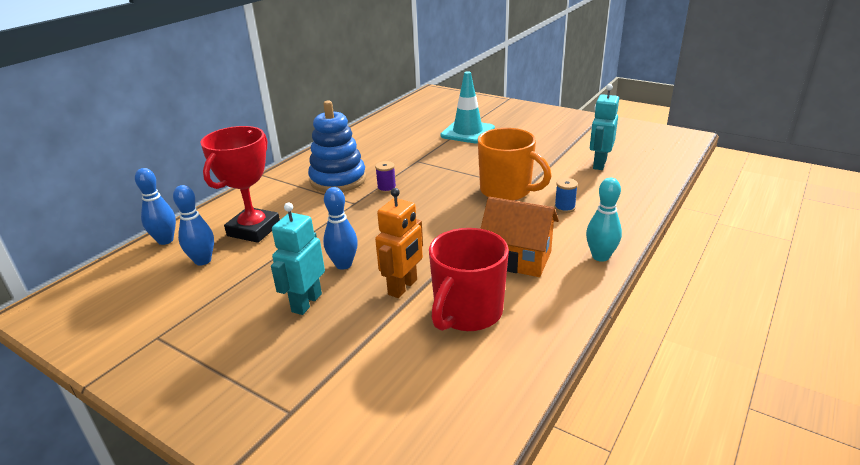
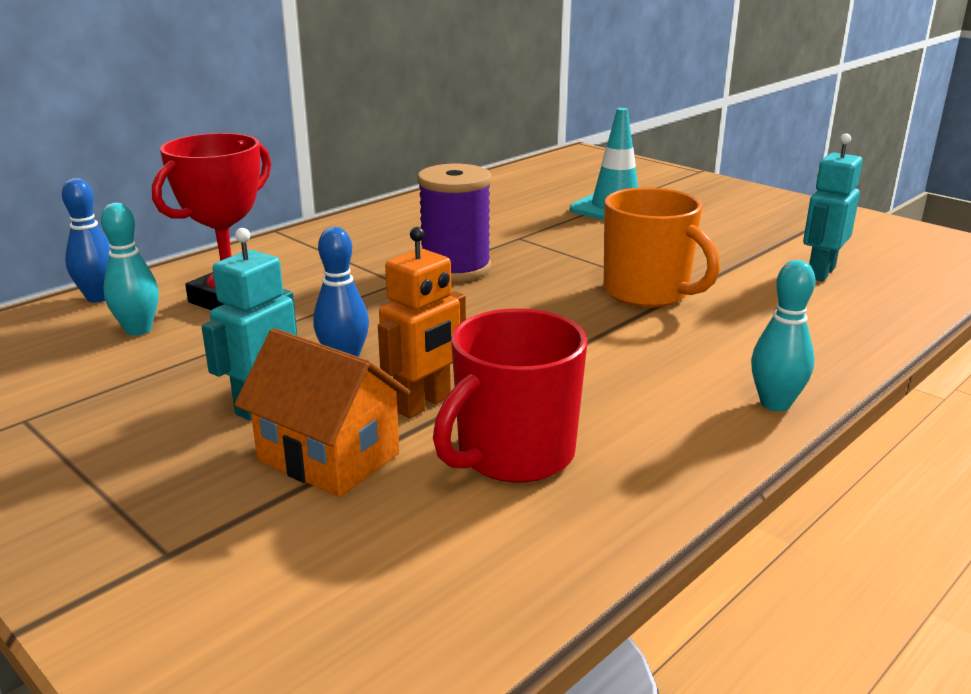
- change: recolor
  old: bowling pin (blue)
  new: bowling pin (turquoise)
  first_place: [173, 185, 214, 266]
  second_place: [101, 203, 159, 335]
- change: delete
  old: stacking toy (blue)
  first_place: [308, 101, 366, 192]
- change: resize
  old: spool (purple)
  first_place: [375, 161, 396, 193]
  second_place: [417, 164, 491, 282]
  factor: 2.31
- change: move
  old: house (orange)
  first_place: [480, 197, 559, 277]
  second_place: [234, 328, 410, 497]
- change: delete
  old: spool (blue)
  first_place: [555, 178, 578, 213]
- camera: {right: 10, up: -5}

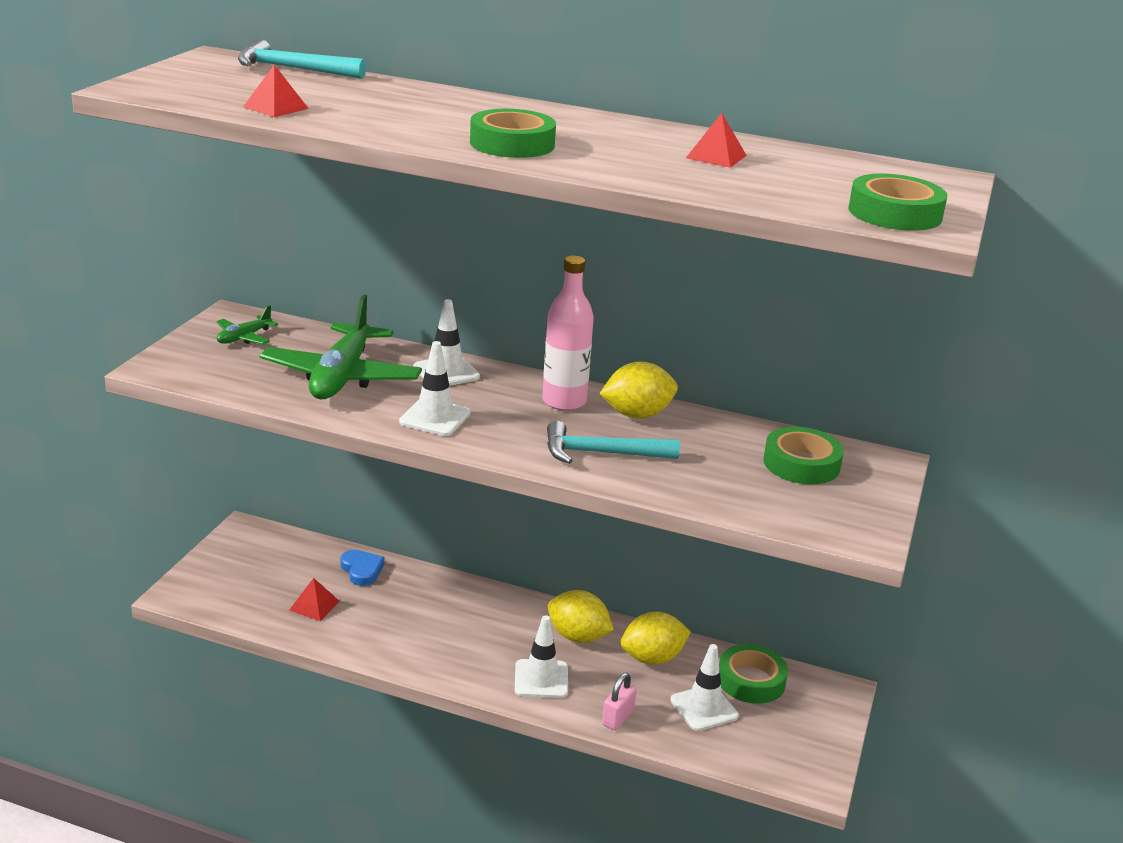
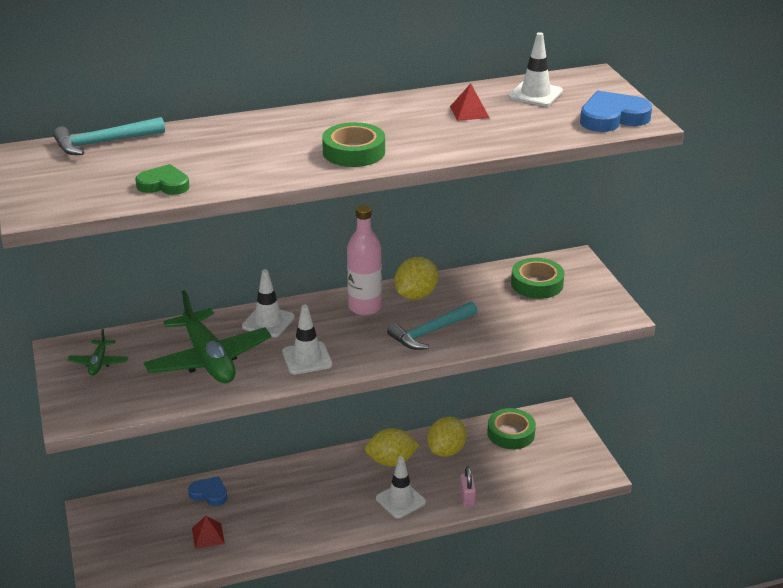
- change: replace
  old: pyramid (red)
  new: heart (green)
  first_place: [243, 65, 309, 117]
  second_place: [135, 164, 189, 195]
- change: move
  old: traffic cone (white)
  first_place: [670, 644, 739, 731]
  second_place: [509, 32, 563, 106]
- change: replace
  old: tape (green)
  new: heart (blue)
  first_place: [848, 174, 947, 231]
  second_place: [580, 91, 652, 132]
- camera: {right: -35, up: 5}

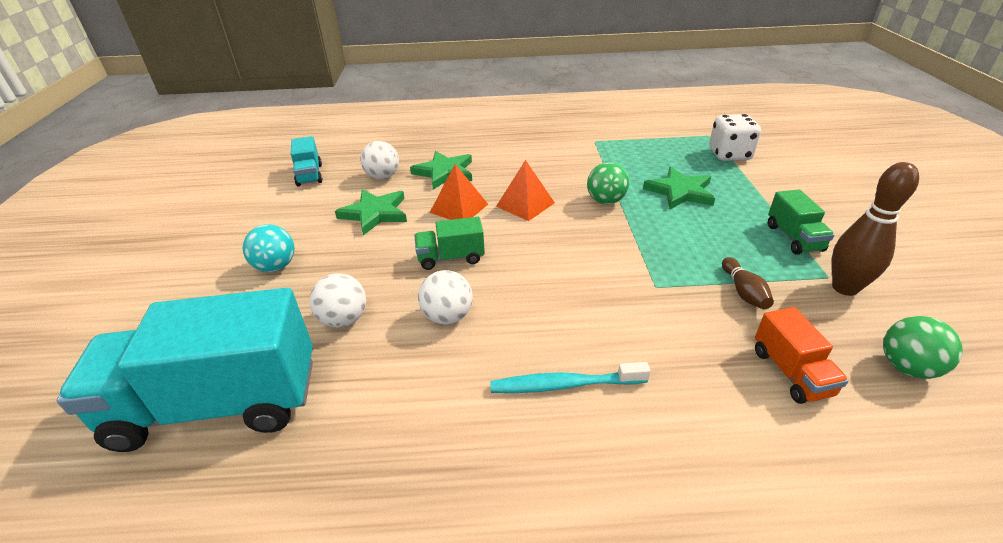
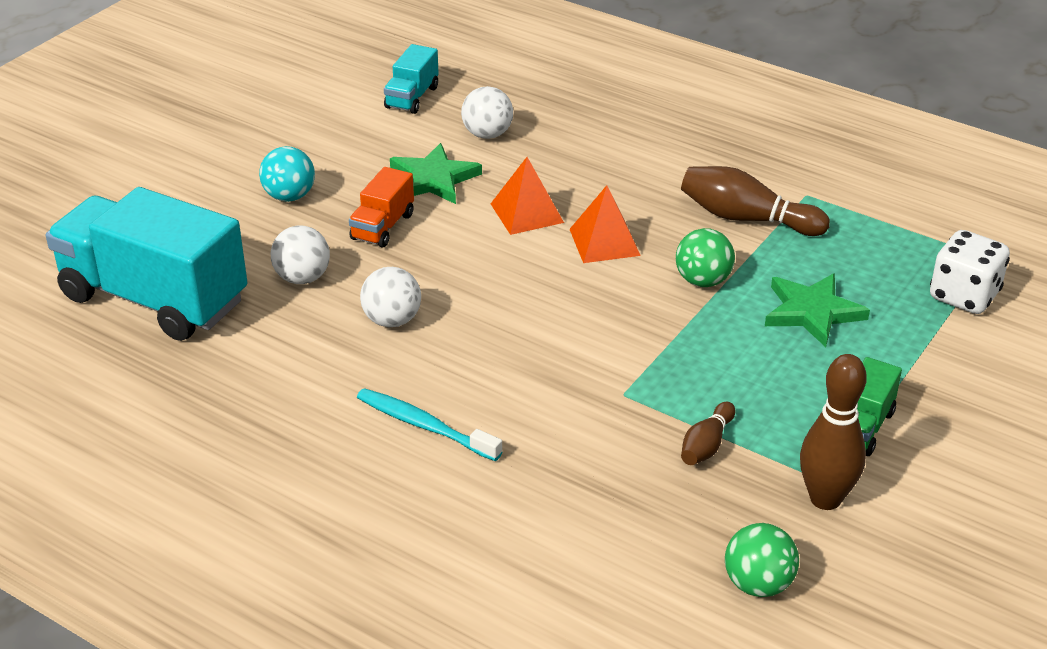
- change: delete
  old: star (green)
  first_place: [410, 151, 472, 189]
- change: delete
  old: truck (green)
  first_place: [414, 217, 485, 270]
- change: move
  old: truck (orange)
  first_place: [755, 307, 849, 404]
  second_place: [349, 167, 414, 247]
- change: insert
  new: bowling pin (brown)
  second_place: [681, 166, 830, 236]
- camera: {right: 35, up: 0}

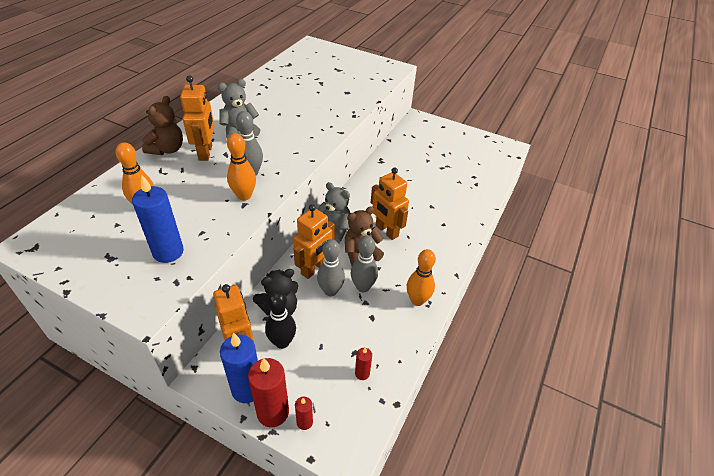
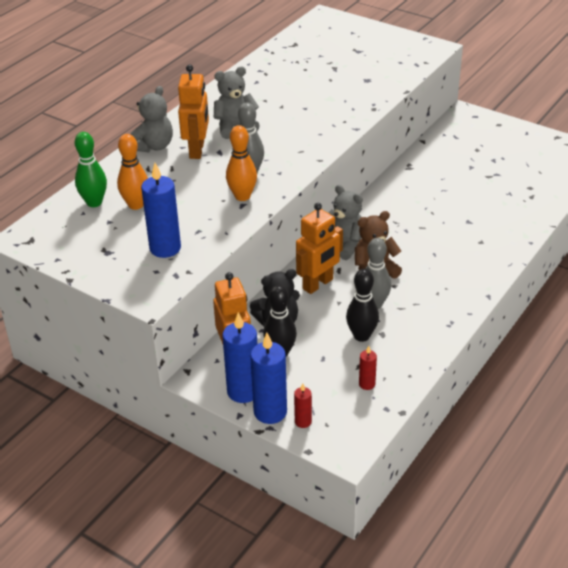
- change: recolor
  old: teddy bear (brown)
  new: teddy bear (grey)
  first_place: [142, 96, 183, 155]
  second_place: [131, 86, 173, 153]
- change: recolor
  old: candle (red)
  new: candle (blue)
  first_place: [248, 358, 289, 427]
  second_place: [250, 333, 287, 424]
- change: delete
  old: bowling pin (grey)
  first_place: [317, 239, 345, 296]
- change: delete
  old: robot (orange)
  first_place: [371, 168, 409, 240]
- change: delete
  old: bowling pin (orange)
  first_place: [407, 249, 436, 306]
- change: insert
  new: bowling pin (green)
  second_place: [75, 132, 107, 207]
- change: insert
  new: bowling pin (black)
  second_place: [346, 269, 379, 342]
- camera: {right: 10, up: -5}

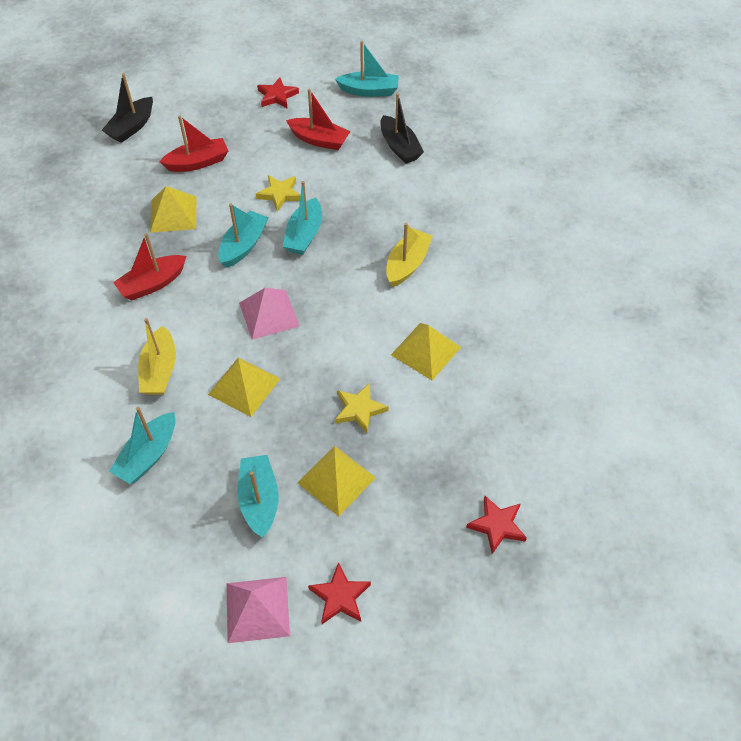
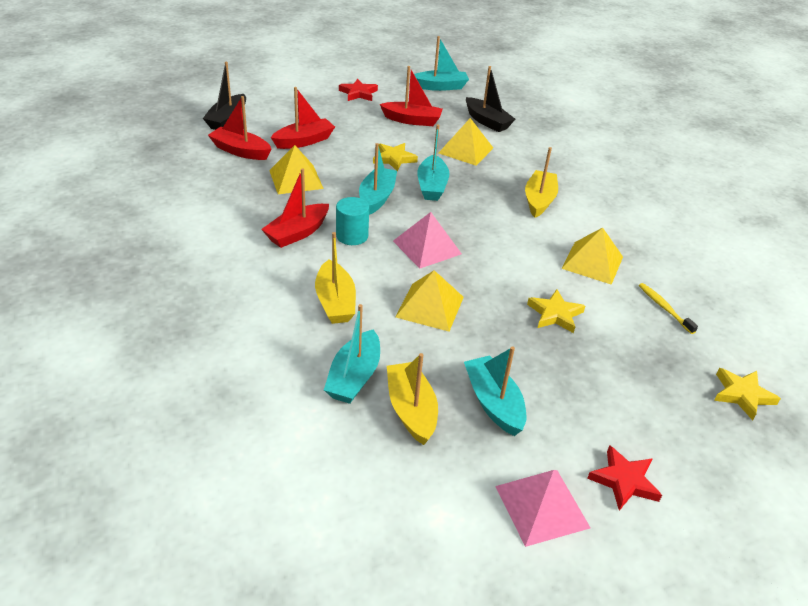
- change: move
  old: pyramid (yellow)
  first_place: [298, 446, 376, 516]
  second_place: [439, 118, 493, 166]
- change: recolor
  old: star (red)
  new: star (yellow)
  first_place: [466, 496, 527, 554]
  second_place: [714, 368, 781, 420]
- change: insert
  new: boat (red)
  second_place: [208, 96, 271, 160]
- change: insert
  new: cylinder (turquoise)
  second_place: [336, 197, 369, 245]
- change: insert
  new: boat (yellow)
  second_place: [387, 353, 438, 445]
- change: insert
  new: toothbrush (yellow)
  second_place: [639, 283, 698, 334]
- camera: {right: -15, up: -15}

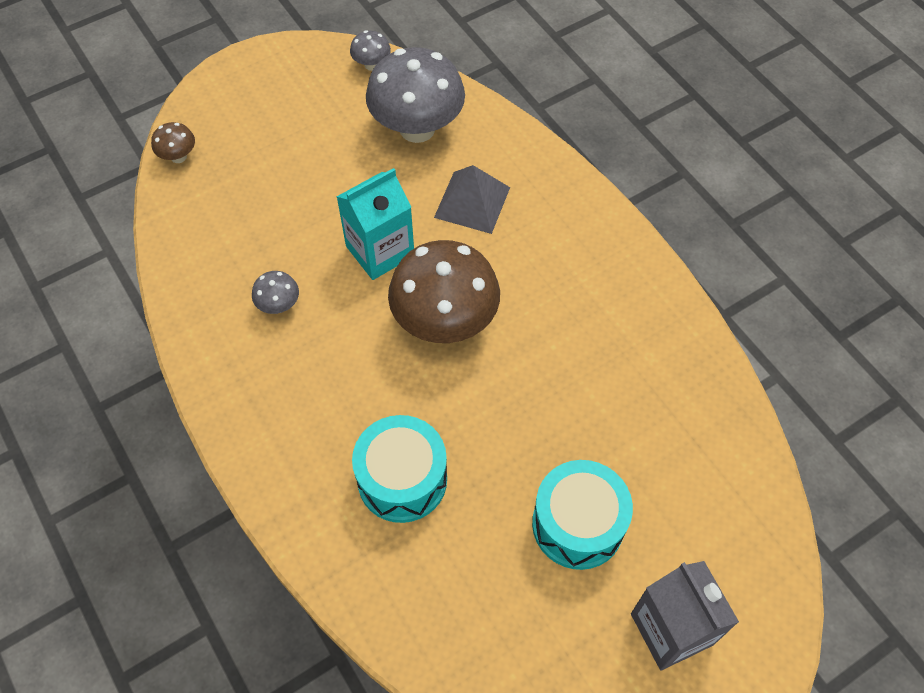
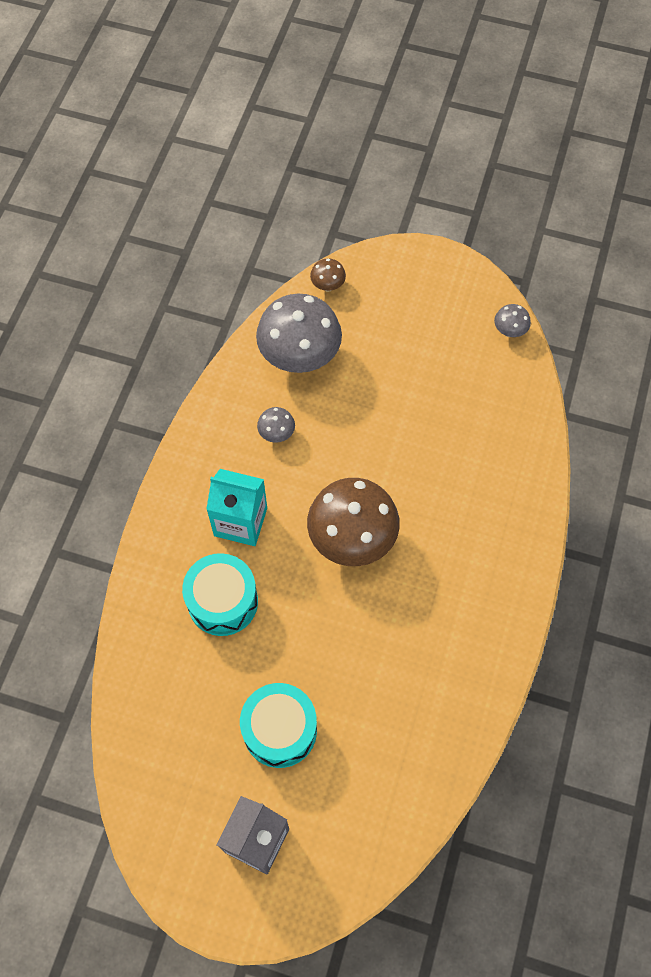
- change: move
  old: carton (turquoise)
  first_place: [337, 168, 414, 280]
  second_place: [206, 469, 267, 546]
- change: move
  old: mushroom (grey)
  first_place: [366, 47, 465, 143]
  second_place: [256, 294, 342, 373]
- change: delete
  old: pyramid (grey)
  first_place: [434, 165, 510, 234]
- camera: {right: 50, up: 5}

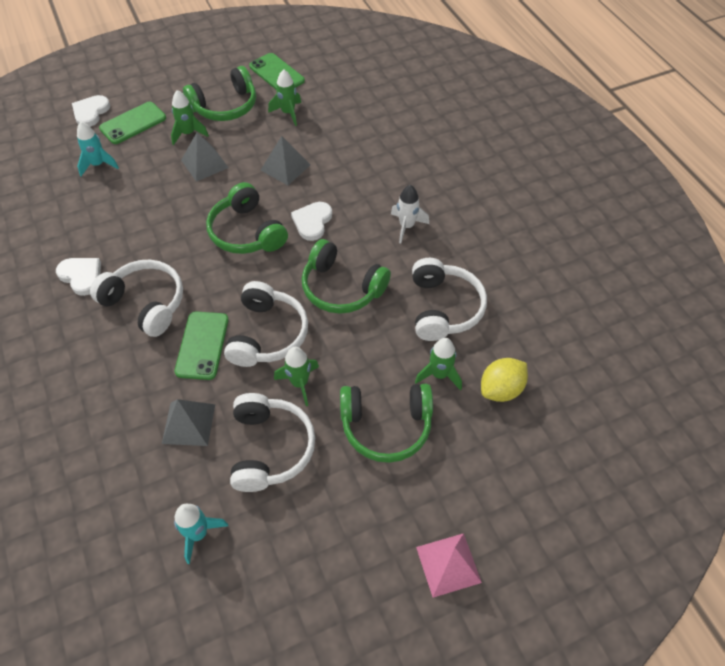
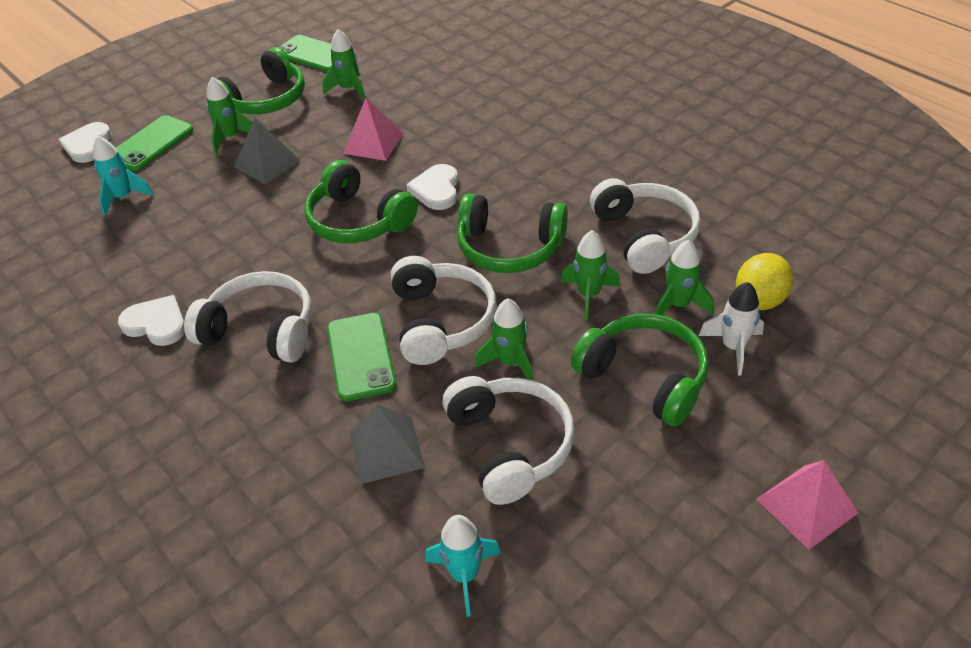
- change: recolor
  old: pyramid (grey)
  new: pyramid (pink)
  first_place: [261, 136, 310, 185]
  second_place: [343, 98, 404, 161]
- change: rotate
  old: headphones (green)
  first_place: [340, 384, 433, 463]
  second_place: [571, 314, 709, 426]
  degrees: -120
- change: move
  old: rocket (white)
  first_place: [391, 185, 429, 244]
  second_place: [699, 282, 764, 376]
- change: insert
  new: rocket (green)
  second_place: [561, 230, 620, 320]
- camera: {right: -15, up: -10}

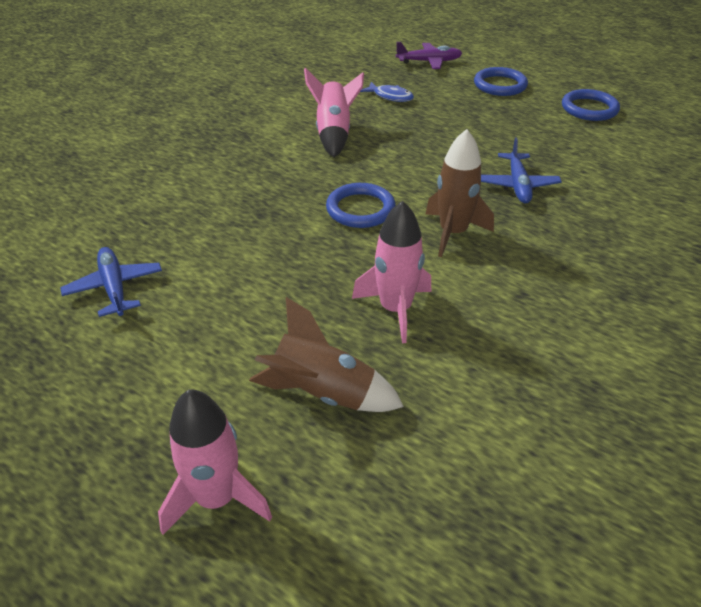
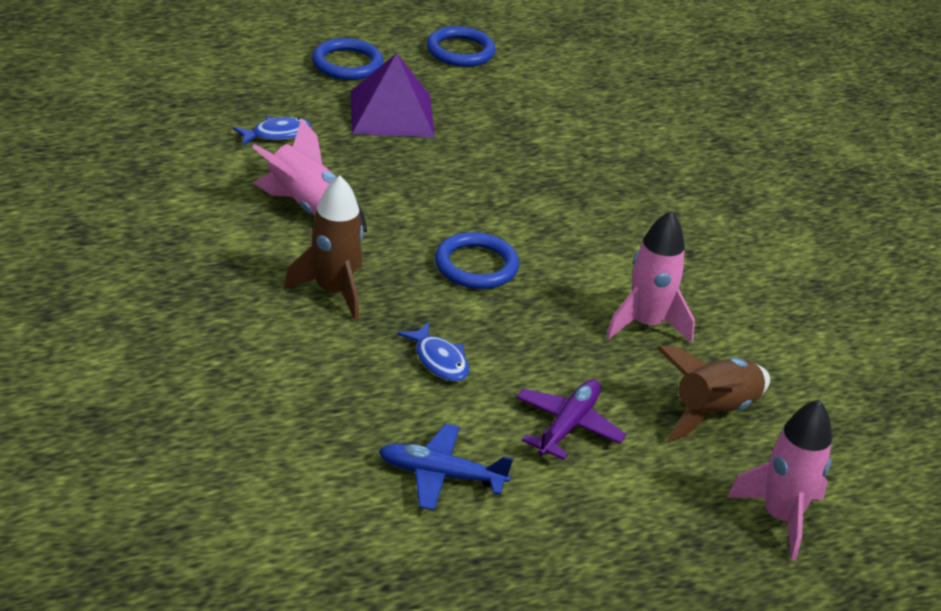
- change: move
  old: plane (purple)
  first_place: [396, 42, 462, 69]
  second_place: [517, 379, 627, 460]
- change: move
  old: rocket (brown)
  first_place: [426, 129, 494, 257]
  second_place: [284, 176, 363, 321]
- change: delete
  old: plane (blue)
  first_place: [481, 137, 562, 203]
- change: insert
  new: pyramid (purple)
  second_place: [350, 53, 435, 137]
- change: insert
  new: fish (blue)
  second_place: [397, 322, 469, 382]
- camera: {right: -60, up: -5}

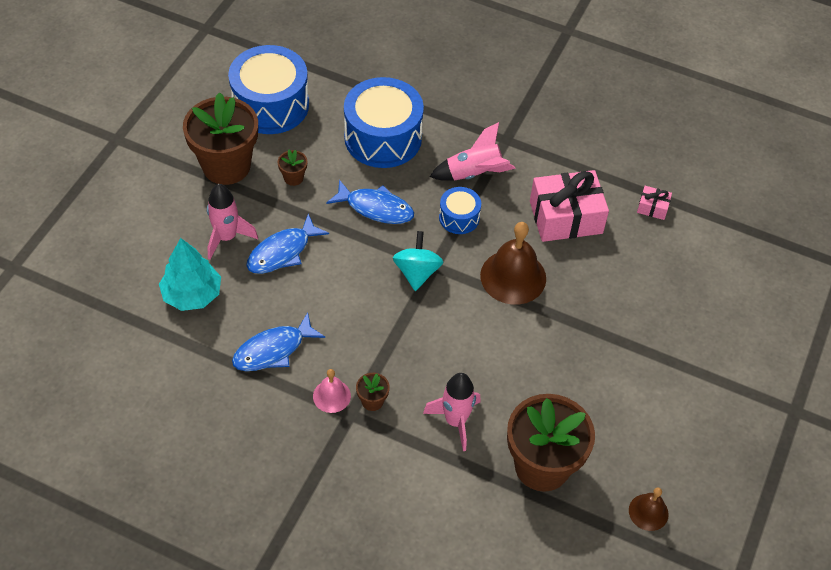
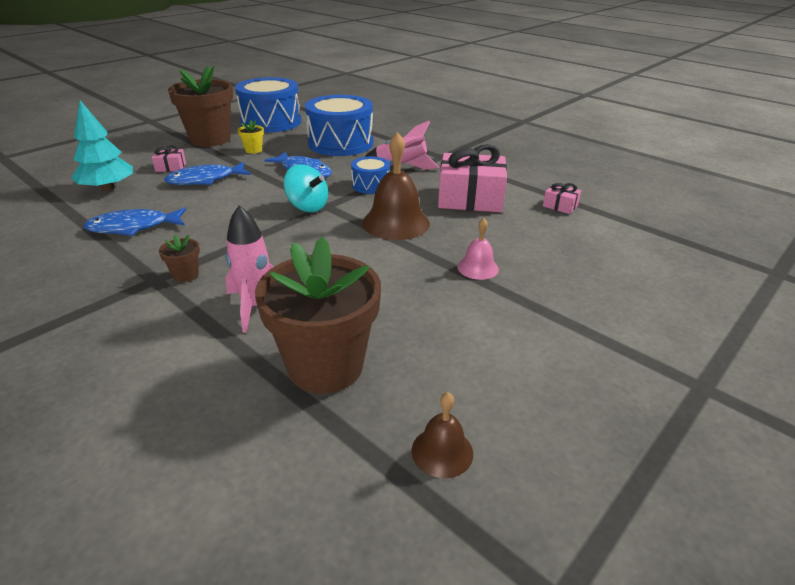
- change: replace
  old: rocket (pink)
  new: gift (pink)
  first_place: [207, 184, 258, 260]
  second_place: [152, 145, 186, 172]
- change: recolor
  old: flower pot (brown)
  new: flower pot (yellow)
  first_place: [278, 150, 308, 186]
  second_place: [238, 120, 264, 154]
- change: move
  old: bell (pink)
  first_place: [313, 369, 351, 413]
  second_place: [457, 218, 499, 280]
- change: rotate
  old: spinning top (turquoise)
  first_place: [393, 231, 443, 291]
  second_place: [284, 164, 328, 212]
  degrees: 105
- camera: {right: 20, up: -20}

